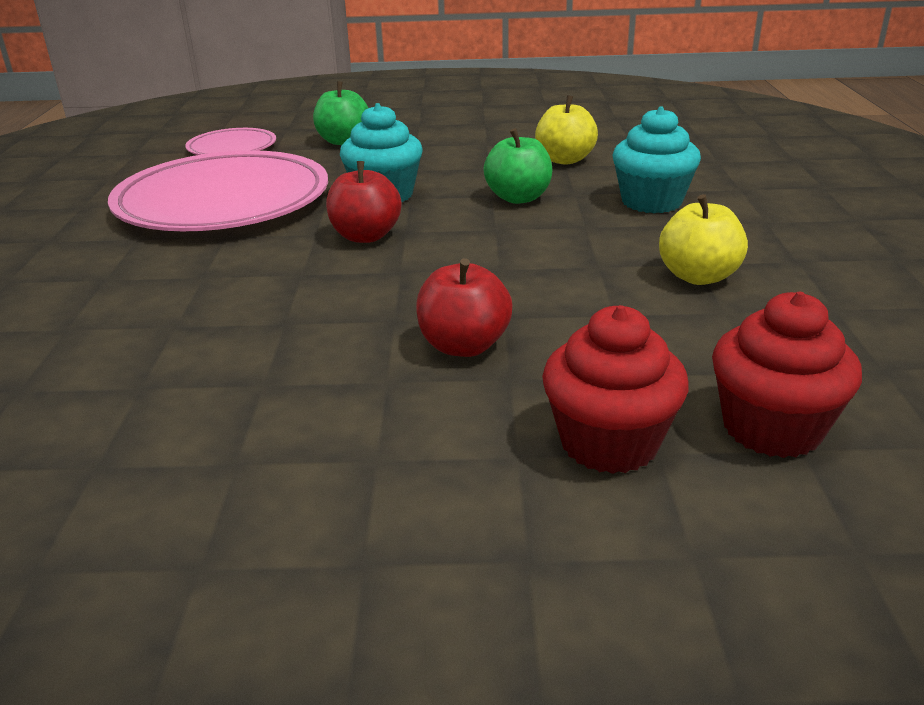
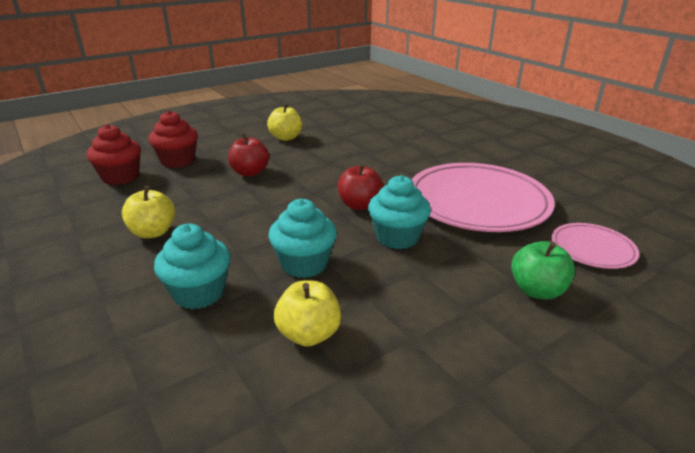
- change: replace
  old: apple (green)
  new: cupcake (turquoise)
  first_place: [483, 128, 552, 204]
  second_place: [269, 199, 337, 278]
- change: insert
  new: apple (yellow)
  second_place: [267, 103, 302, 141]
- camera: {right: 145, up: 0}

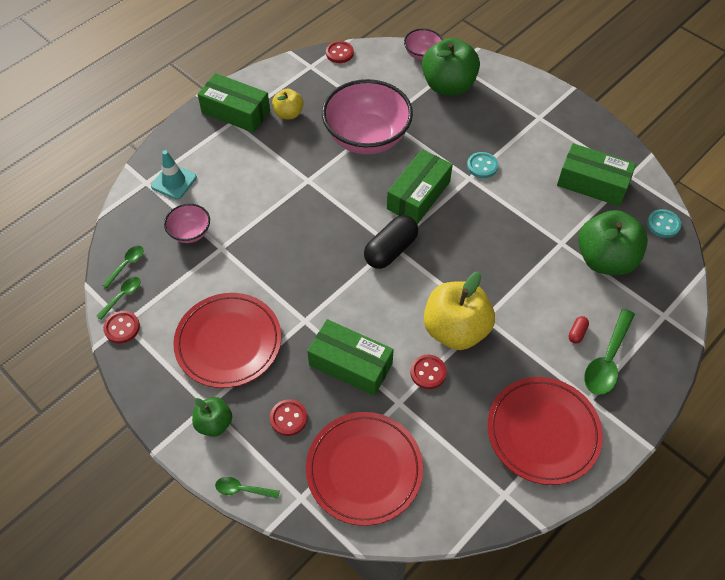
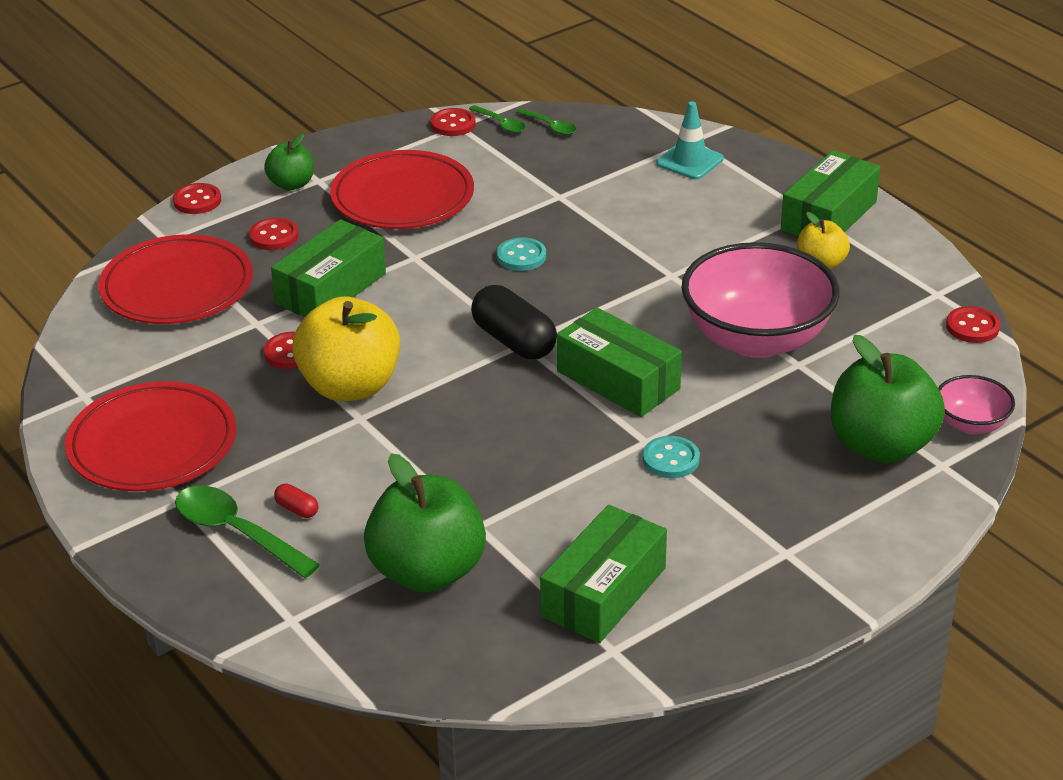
- change: delete
  old: bowl (pink)
  first_place: [164, 203, 210, 243]
- change: replace
  old: spoon (green)
  new: button (red)
  first_place: [215, 477, 280, 499]
  second_place: [173, 183, 221, 214]
- change: move
  old: button (turquoise)
  first_place: [647, 209, 681, 238]
  second_place: [497, 237, 546, 271]
- camera: {right: 100, up: -20}

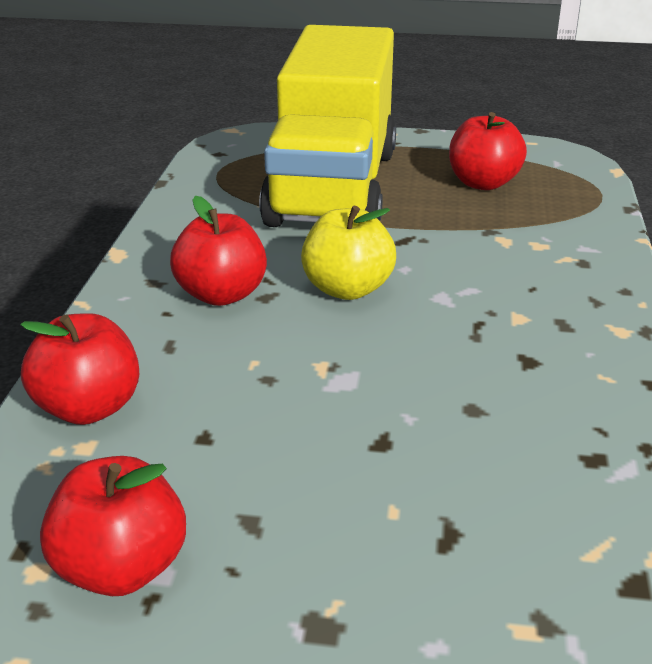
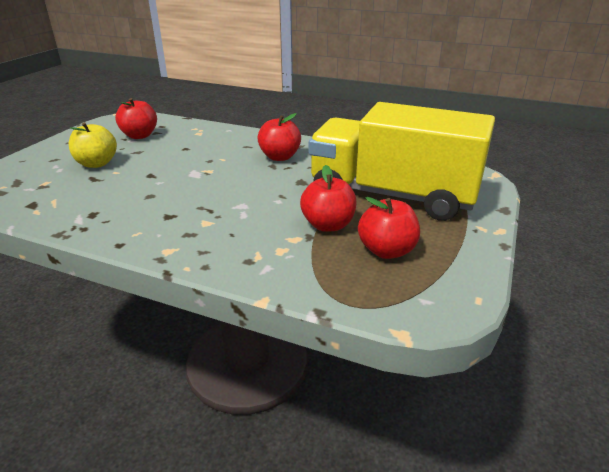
- change: move
  old: apple (red)
  first_place: [20, 313, 139, 425]
  second_place: [300, 165, 357, 232]
- change: move
  old: apple (yellow)
  first_place: [301, 206, 396, 300]
  second_place: [69, 122, 117, 168]
- camera: {right: 105, up: 0}

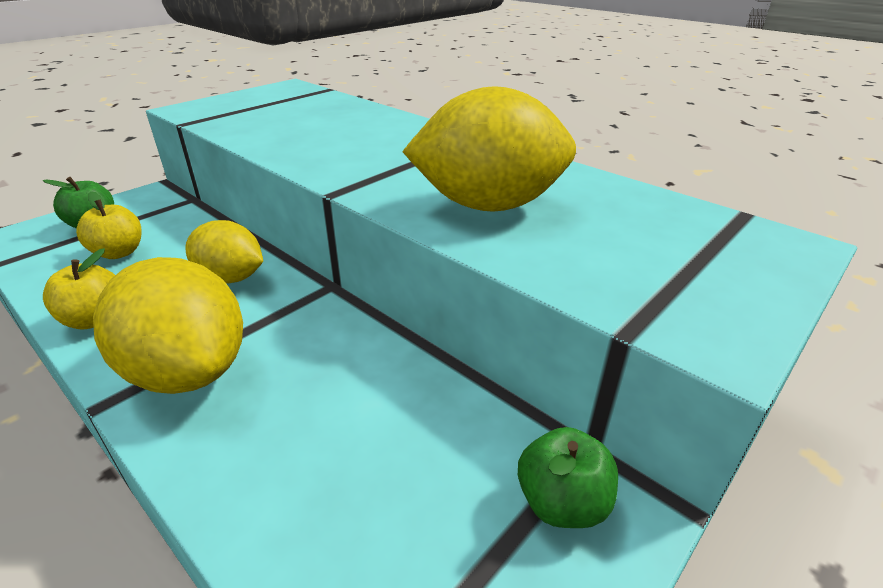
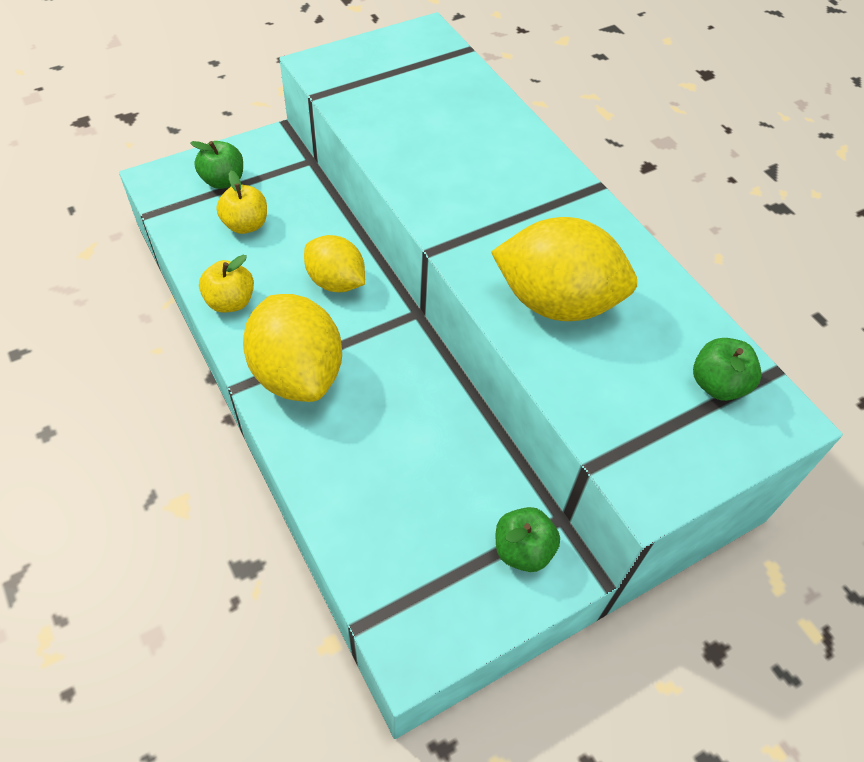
- change: insert
  new: apple (green)
  second_place: [693, 338, 762, 401]
- camera: {right: 15, up: 20}

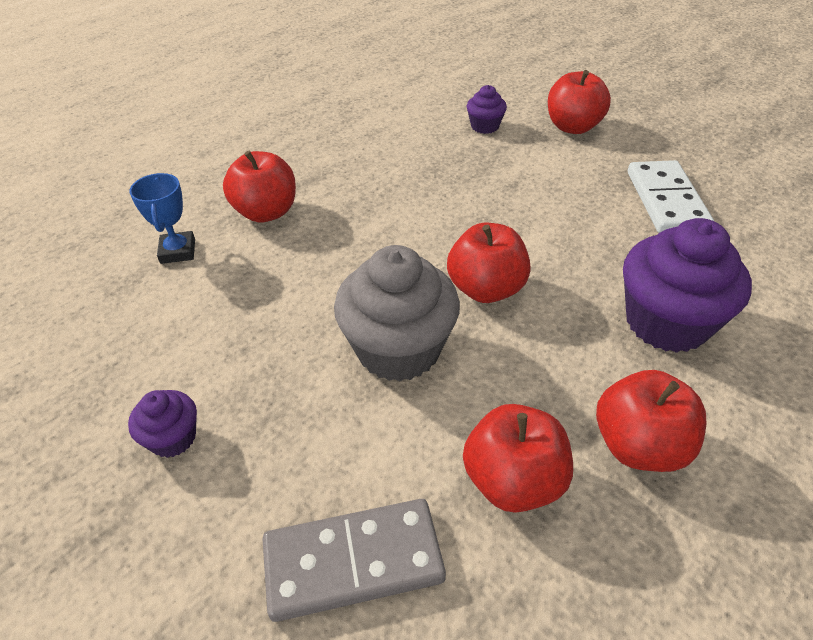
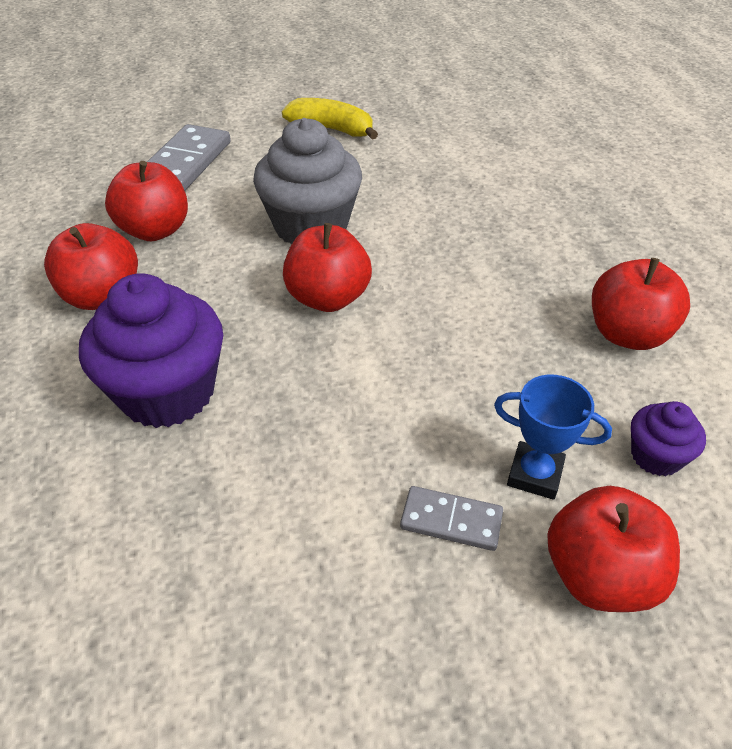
- change: replace
  old: cupcake (purple)
  new: banana (yellow)
  first_place: [128, 390, 197, 458]
  second_place: [282, 98, 378, 140]
- change: move
  old: trophy (blue)
  first_place: [129, 173, 195, 264]
  second_place: [494, 375, 612, 500]
- change: move
  old: apple (red)
  first_place: [223, 151, 296, 223]
  second_place: [592, 258, 690, 350]
- change: delete
  old: domino (white)
  first_place: [628, 160, 714, 233]
- change: insert
  new: domino (grey)
  second_place: [400, 486, 503, 551]
- camera: {right: 120, up: 0}

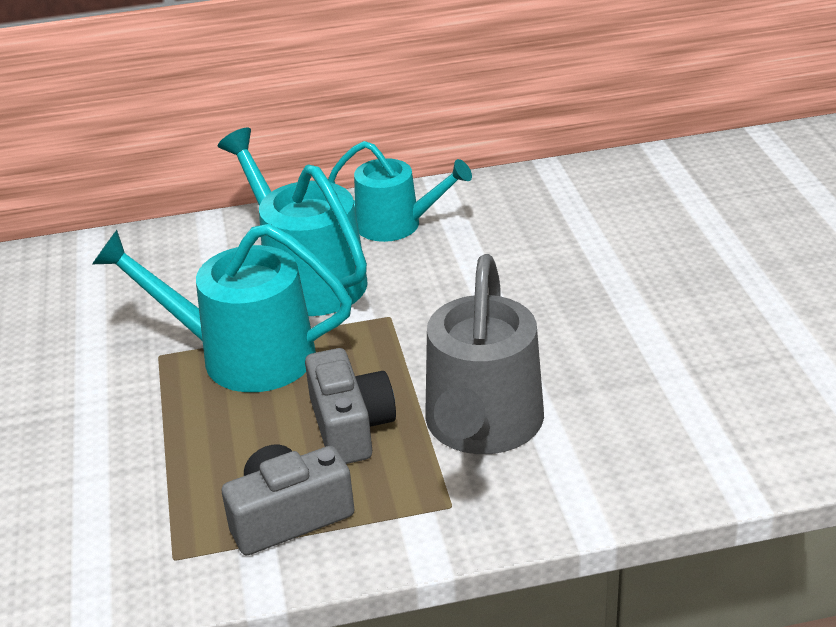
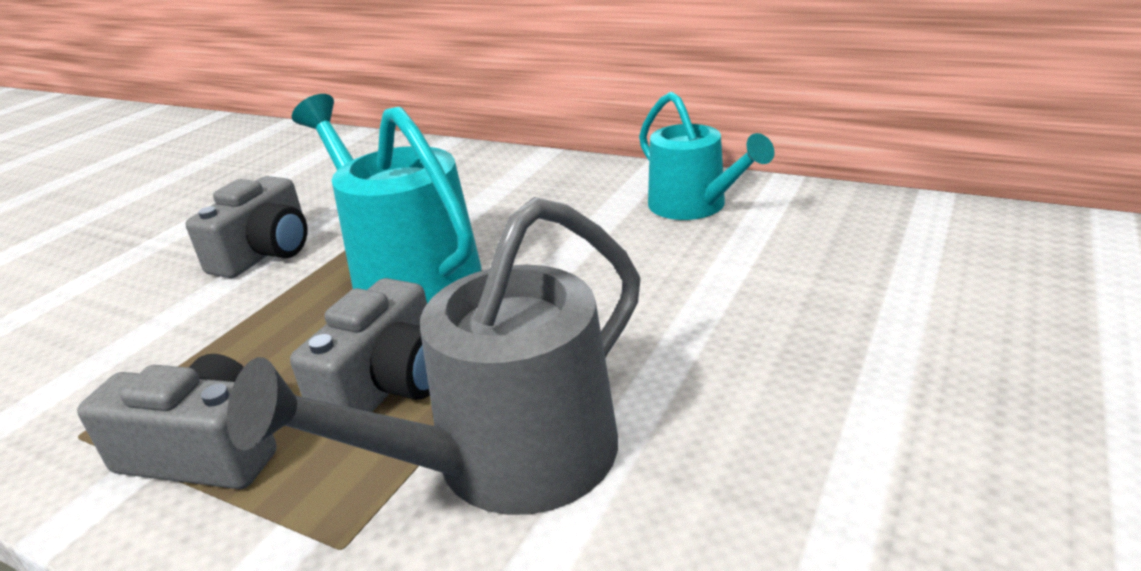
- change: delete
  old: watering can (turquoise)
  first_place: [218, 127, 368, 316]
- change: insert
  new: camera (grey)
  second_place: [186, 176, 307, 278]
- camera: {right: 40, up: -5}

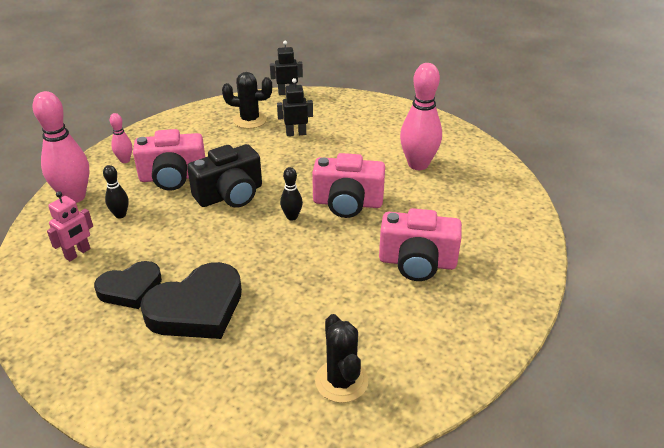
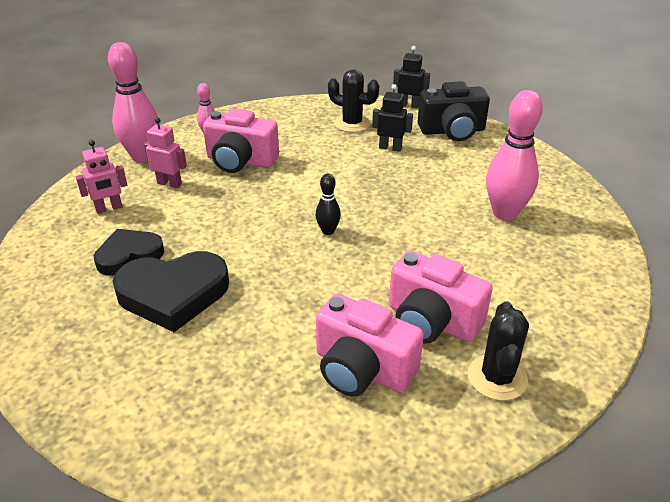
- change: rotate
  old: heart (black)
  first_place: [94, 261, 162, 309]
  second_place: [94, 229, 164, 276]
  degrees: 150
- change: replace
  old: bowling pin (black)
  new: robot (pink)
  first_place: [103, 165, 129, 219]
  second_place: [144, 117, 187, 188]
- change: move
  old: camera (black)
  first_place: [187, 144, 262, 208]
  second_place: [418, 81, 490, 141]
- change: move
  old: camera (pink)
  first_place: [312, 153, 385, 218]
  second_place: [316, 294, 424, 397]
- change: move
  old: cactus (black)
  first_place: [315, 314, 368, 403]
  second_place: [468, 301, 529, 401]
- camera: {right: 25, up: 0}

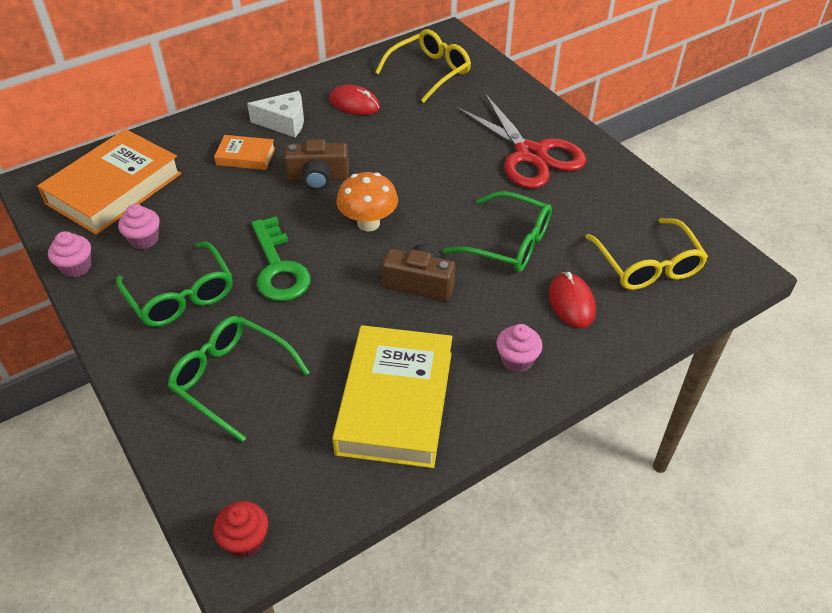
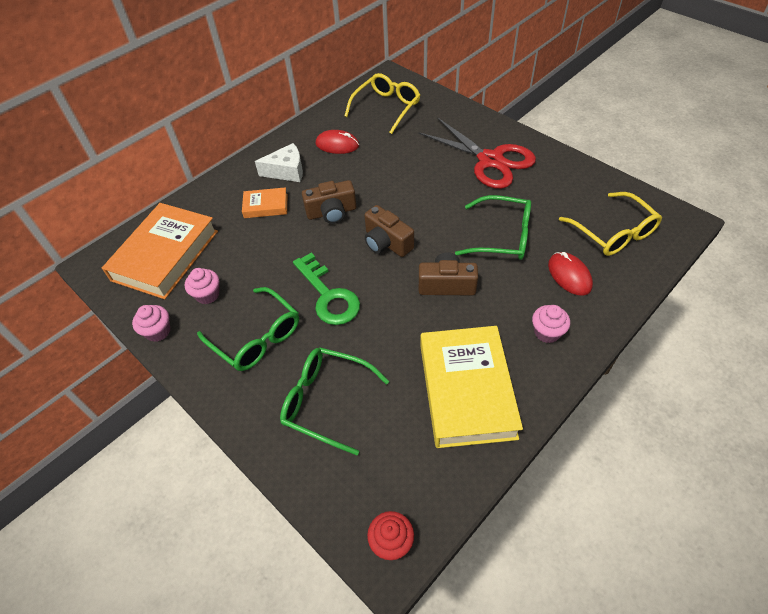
- change: replace
  old: mushroom (orange)
  new: camera (brown)
  first_place: [336, 172, 398, 231]
  second_place: [364, 205, 414, 257]
- camera: {right: -10, up: 5}

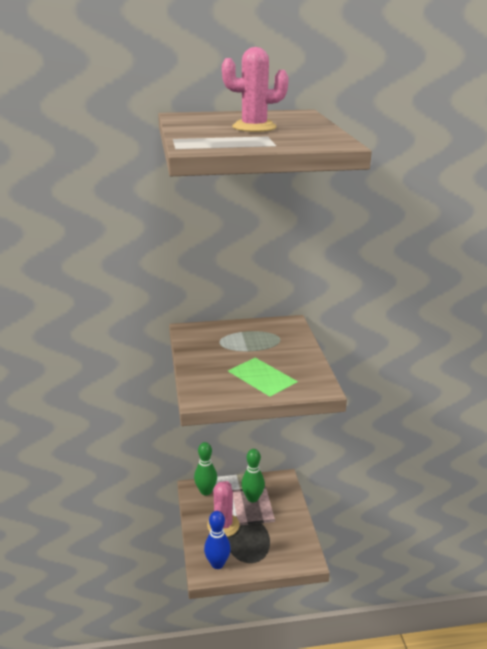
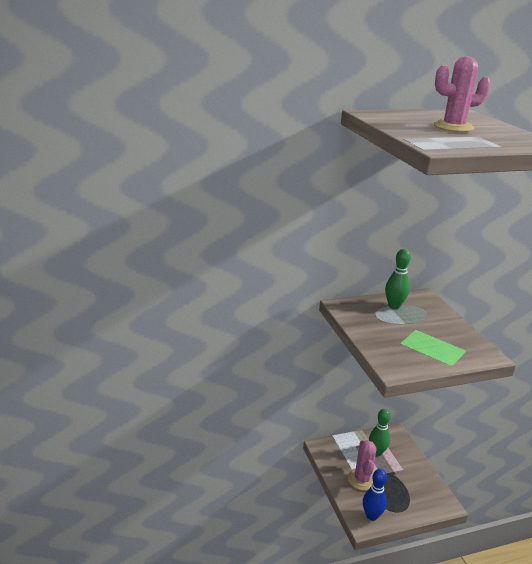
- change: move
  old: bowling pin (green)
  first_place: [194, 442, 217, 496]
  second_place: [385, 249, 411, 309]
- camera: {right: -10, up: 0}

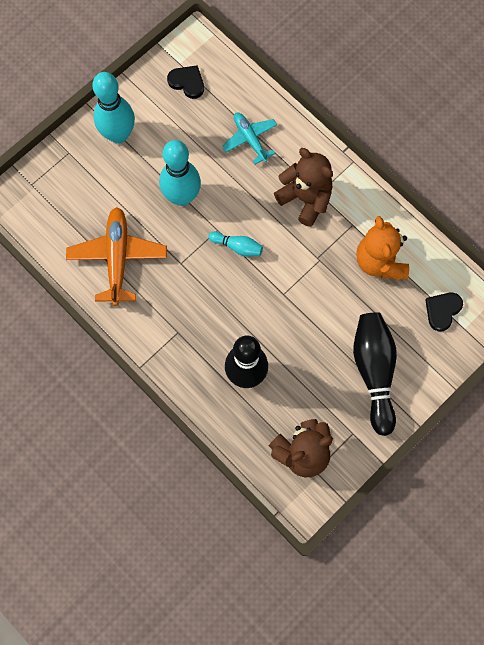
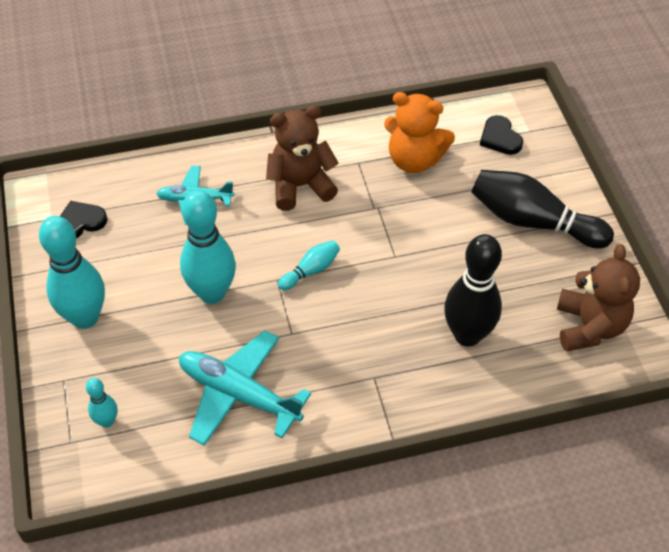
- change: recolor
  old: plane (orange)
  new: plane (turquoise)
  first_place: [66, 207, 167, 306]
  second_place: [179, 330, 311, 446]
- change: insert
  new: bowling pin (turquoise)
  second_place: [86, 378, 117, 428]
- camera: {right: -60, up: -20}

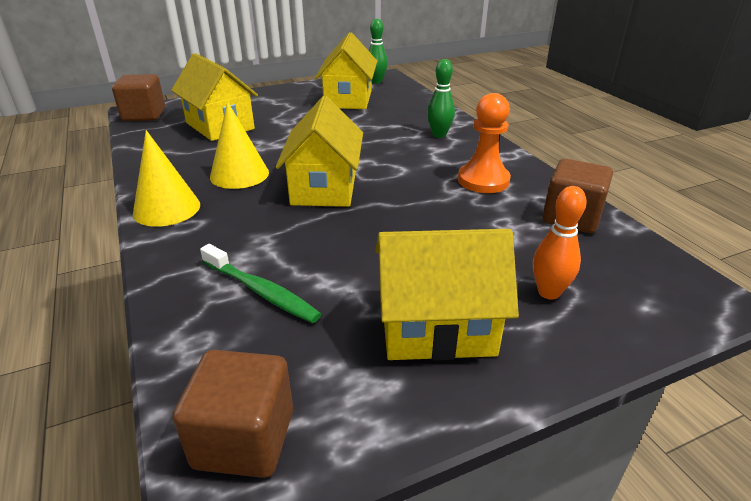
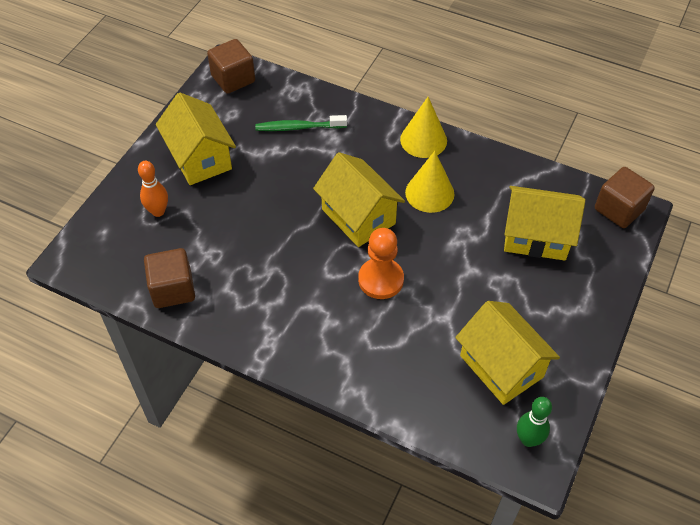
- change: rotate
  old: house (yellow)
  first_place: [376, 229, 519, 360]
  second_place: [156, 92, 236, 185]
  degrees: -75
- change: delete
  old: bowling pin (green)
  first_place: [427, 59, 455, 138]
- change: move
  old: pawn (orange)
  first_place: [458, 93, 511, 193]
  second_place: [358, 228, 404, 299]
- camera: {right: 140, up: 20}

